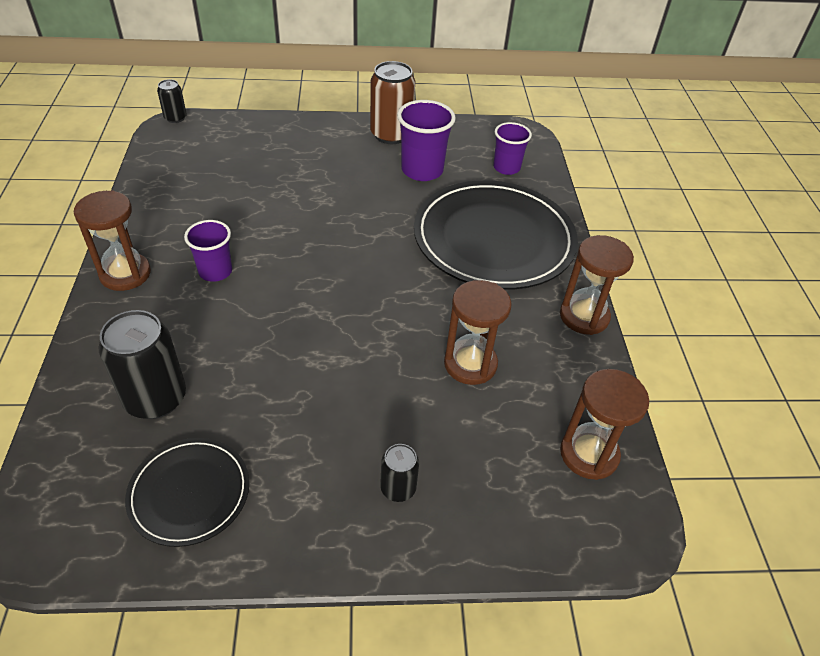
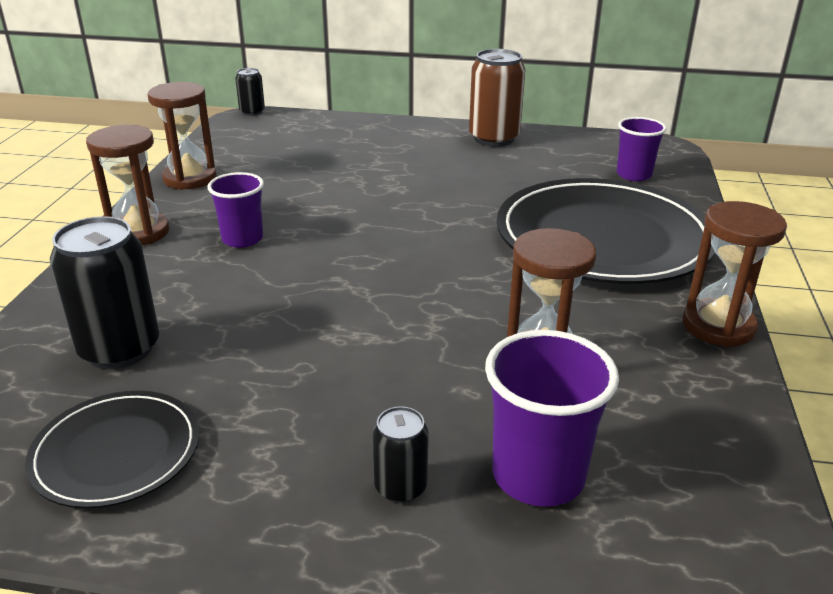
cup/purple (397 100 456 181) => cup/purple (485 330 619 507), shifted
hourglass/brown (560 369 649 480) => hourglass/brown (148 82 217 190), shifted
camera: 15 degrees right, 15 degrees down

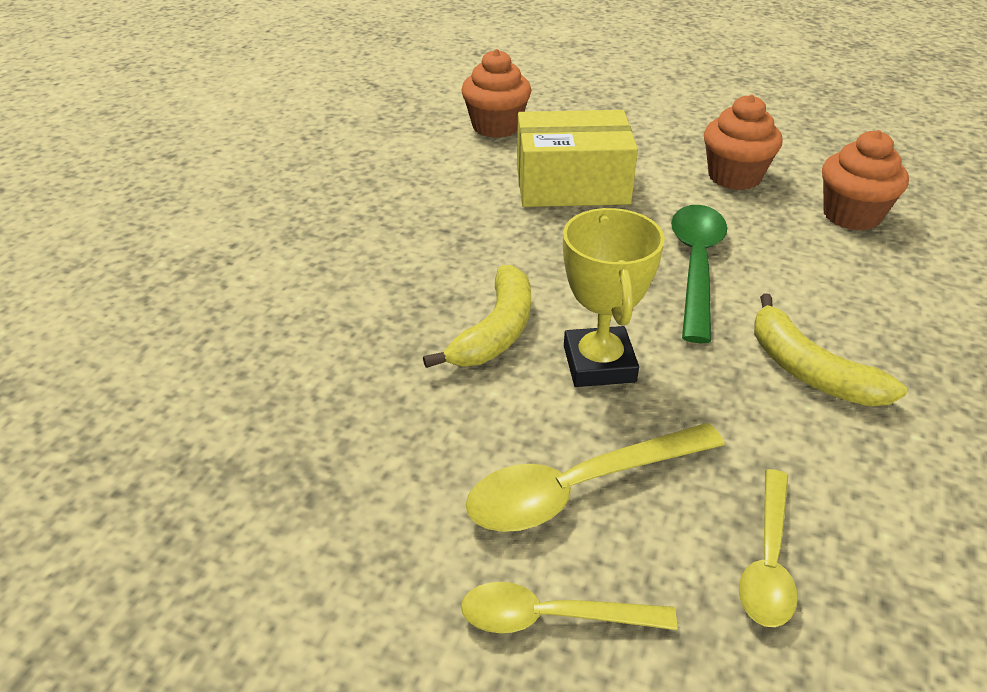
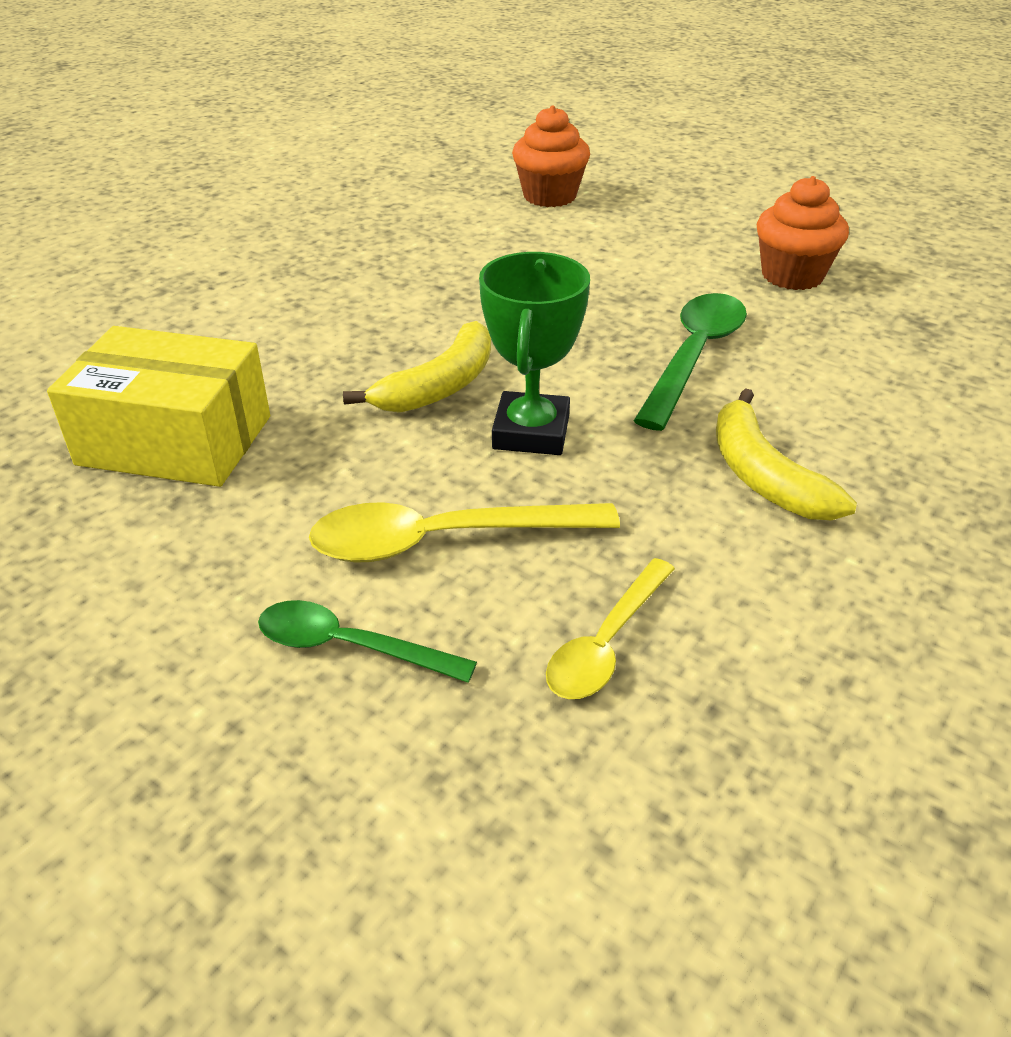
spoon/yellow (461 582 677 633) => spoon/green (258 600 477 683)
box/yellow (517 110 638 207) => box/yellow (47 326 270 487), shifted
trophy/yellow (563 208 665 387) => trophy/green (479 252 590 455)
cupcake/orange (822 130 909 231) => nothing
camera: 15 degrees right, 0 degrees up

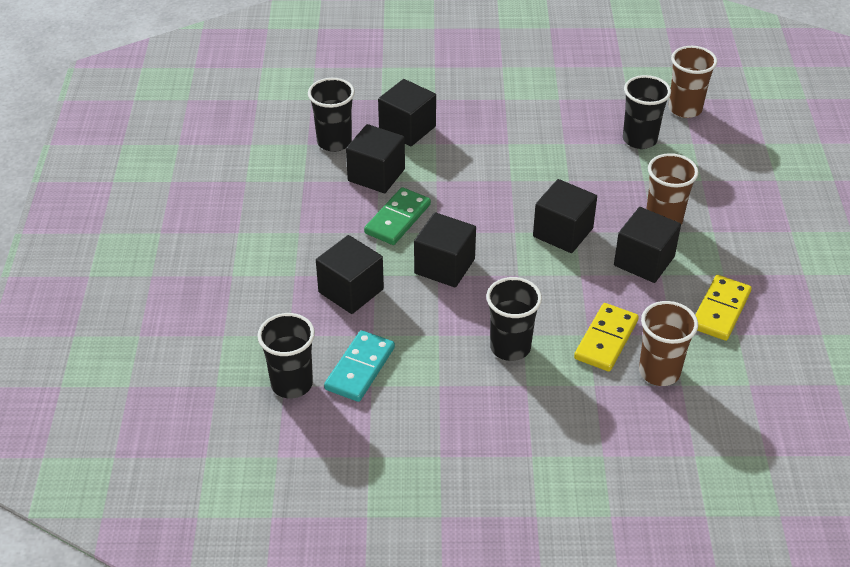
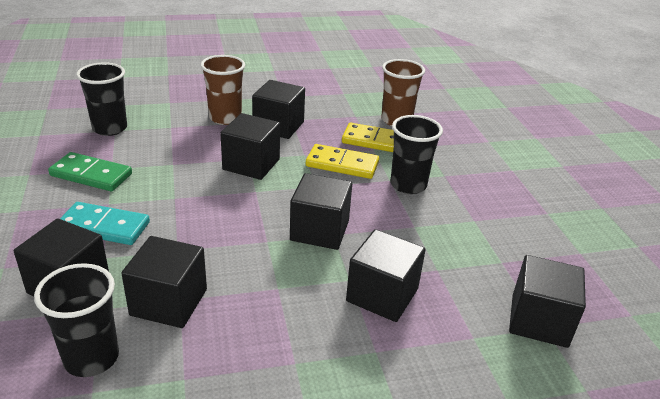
cup/black (257 313 315 398) => cube/black (509 255 586 348)
domino/turquoise (324 330 395 402) => domino/turquoise (60 202 150 245), shifted
domino/green (364 187 431 245) => domino/green (48 152 132 191), shifted
cup/brown (669 46 717 118) => nothing
domino/yellow (695 275 752 341) => domino/yellow (306 144 379 179), shifted
camera: 105 degrees left, 10 degrees down

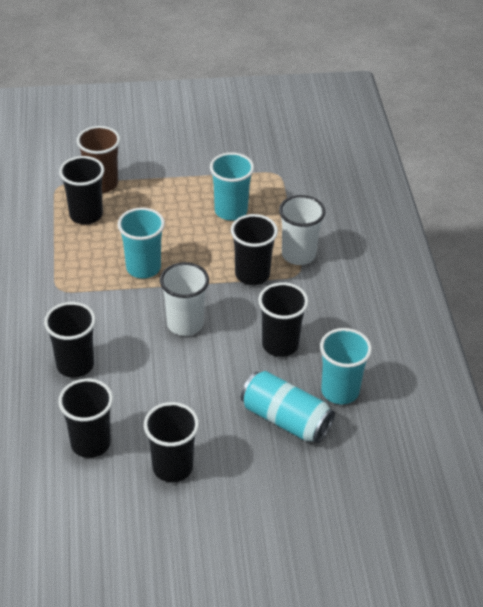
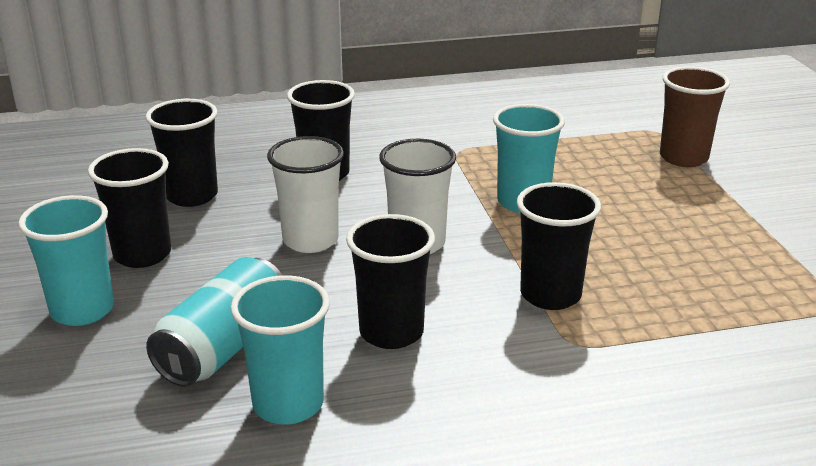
cup/black (59 156 104 225) => nothing
cup/turquoise (210 152 254 221) => cup/turquoise (18 195 114 326), shifted
cup/white (279 195 325 265) => cup/white (267 136 344 253), shifted
camera: 85 degrees right, 15 degrees down

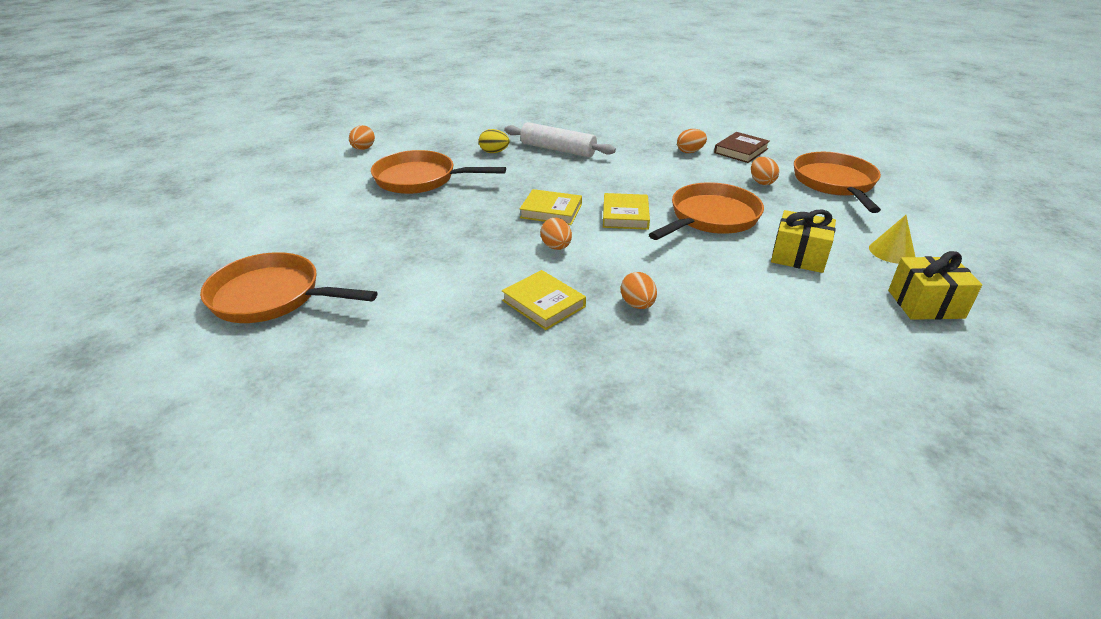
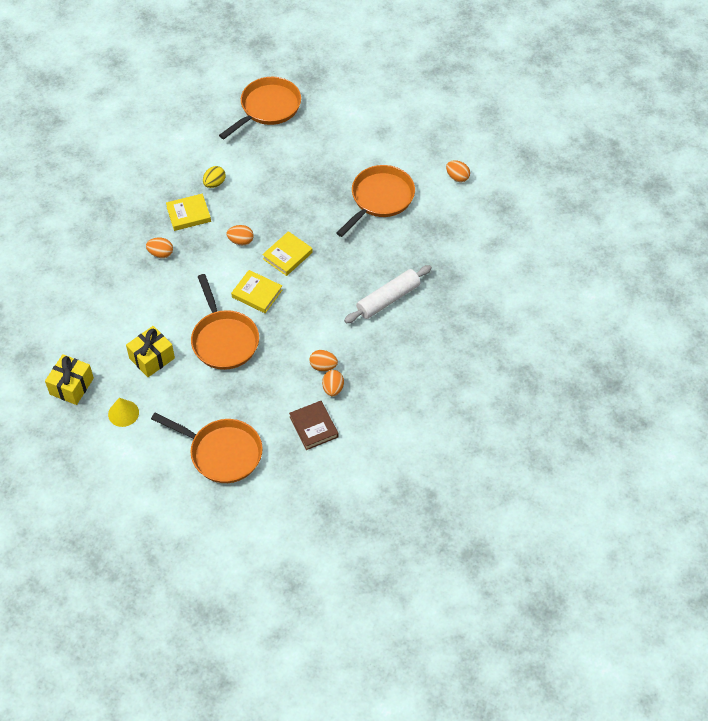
egg/yellow (479 129 509 153) => egg/yellow (203 166 226 188), shifted
egg/orange (751 157 779 185) => egg/orange (309 350 338 371), shifted
camera: 115 degrees right, 20 degrees up

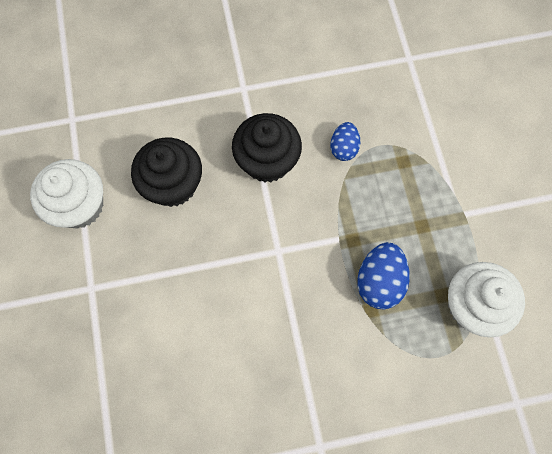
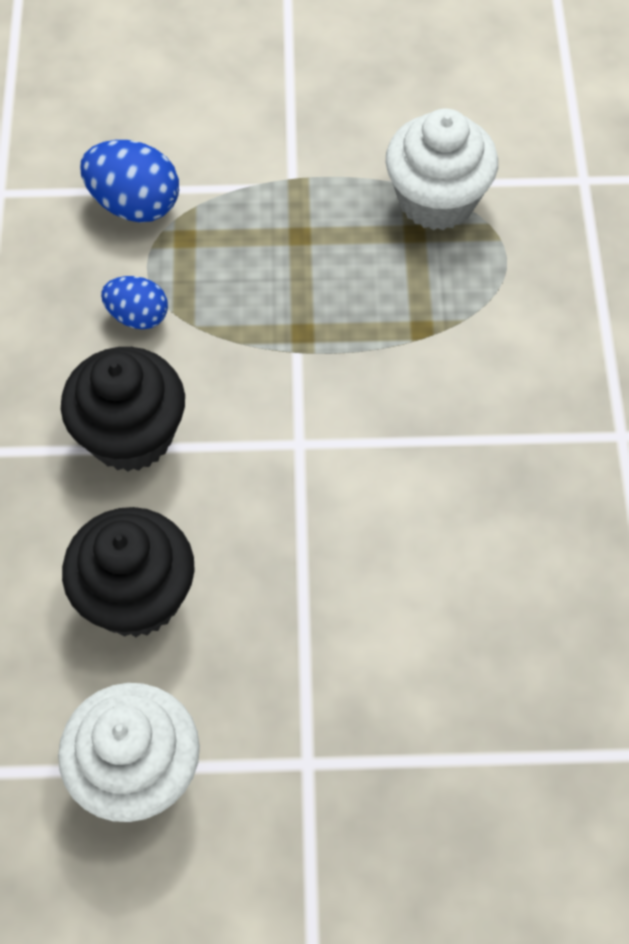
egg/blue (357 242 410 310) => egg/blue (80 140 179 223), shifted
camera: 80 degrees left, 10 degrees down

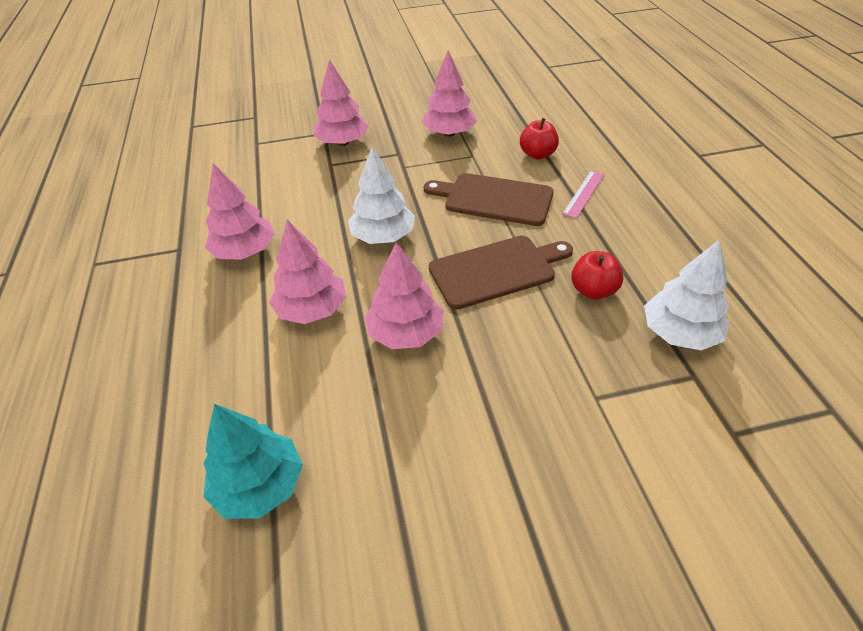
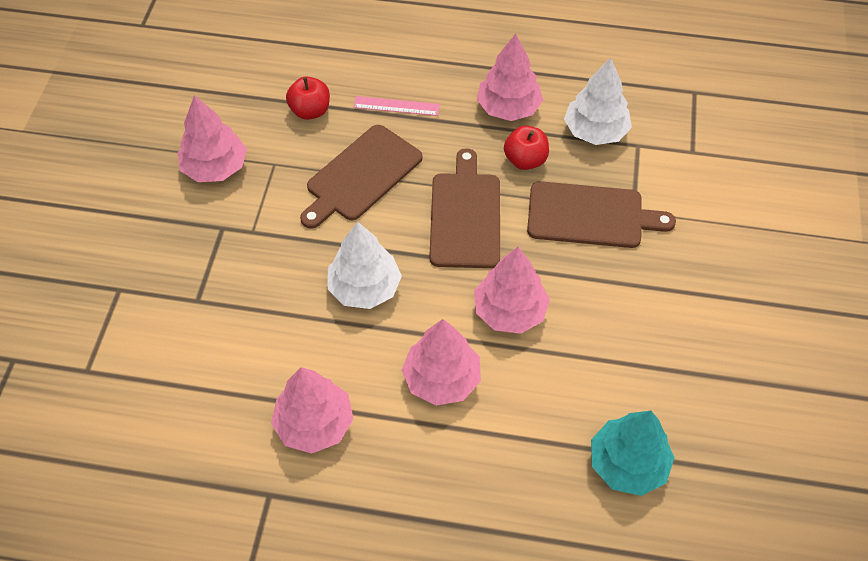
tree/pink (313 59 369 146) => tree/pink (477 34 543 121), shifted
ruler/pink (562 171 604 218) => ruler/pink (353 96 440 116), 45 degrees counterclockwise
nothing => cutting board/brown (527 181 676 248)
camera: 70 degrees left, 10 degrees up

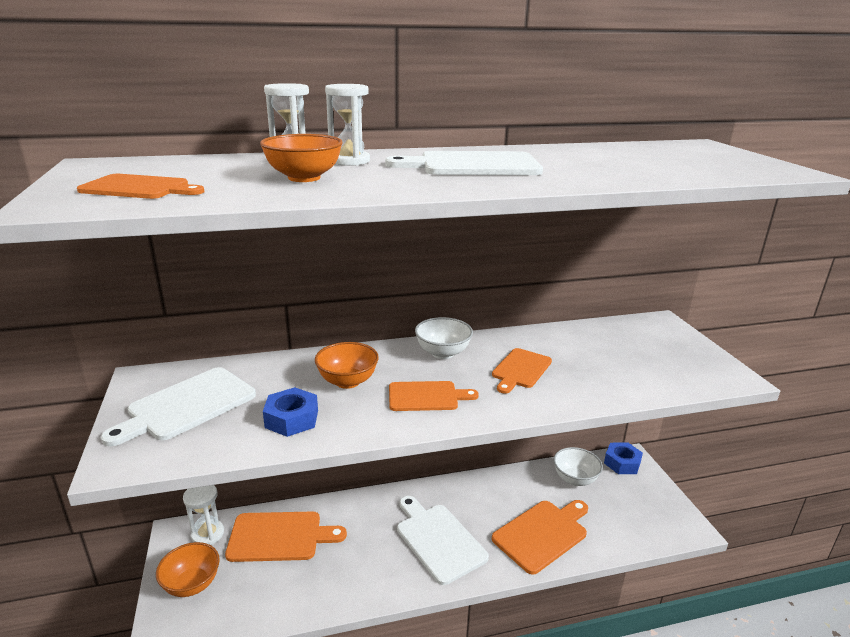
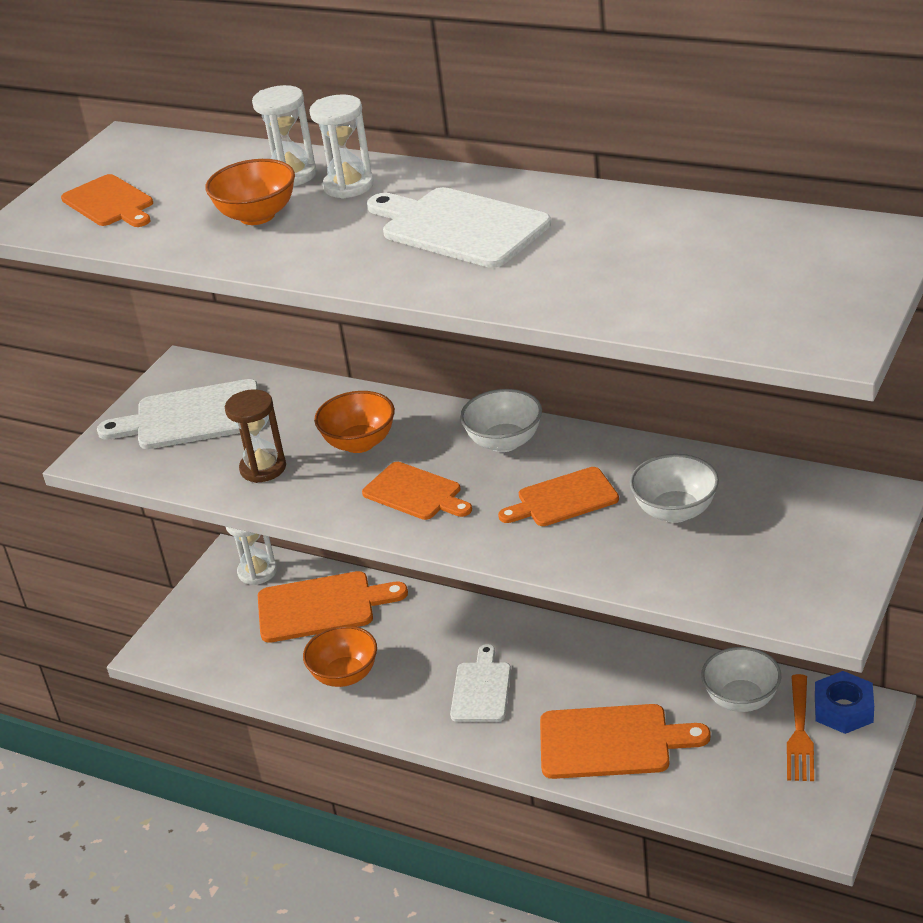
bowl/orange (156 542 220 597) => bowl/orange (303 626 377 687), shifted
cutting board/orange (225 511 347 562) => cutting board/orange (258 571 408 643), 45 degrees counterclockwise
nut/blue (263 387 318 437) => hourglass/brown (225 389 286 483)
cutting board/white (397 496 489 585) => cutting board/white (450 644 511 722), x0.65
nothing => bowl/white (630 454 719 523)
nothing => fork/orange (787 674 814 781)
camera: 45 degrees right, 10 degrees up

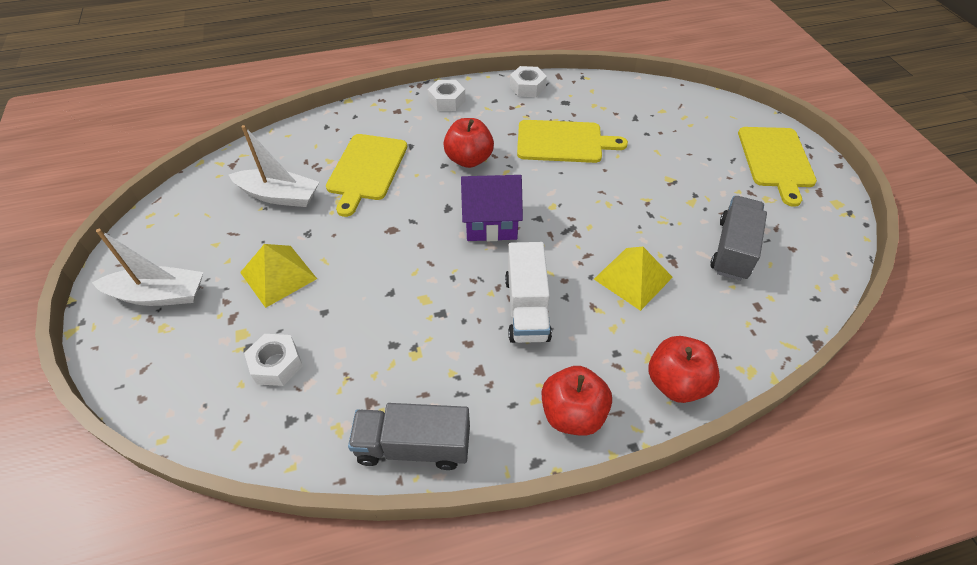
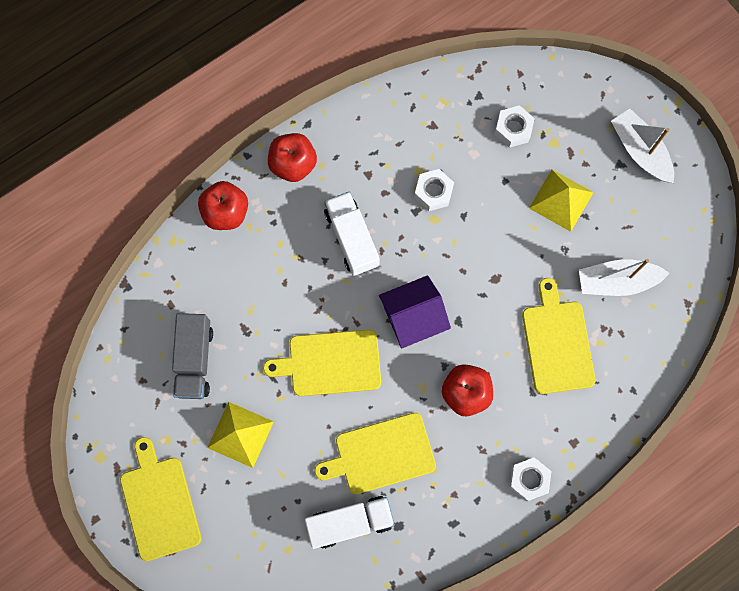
boat/white (92 229 203 306) => boat/white (611 109 674 183), 75 degrees clockwise
truck/grey (348 403 470 470) => nothing
nut/white (510 66 547 97) => nut/white (414 169 454 211), shifted
pyramid/yellow (594 247 673 311) => pyramid/yellow (207 402 274 468), shifted
nothing => cutting board/yellow (263 329 381 396)
nothing => truck/white (305 496 395 549)
camera: 160 degrees right, 25 degrees up

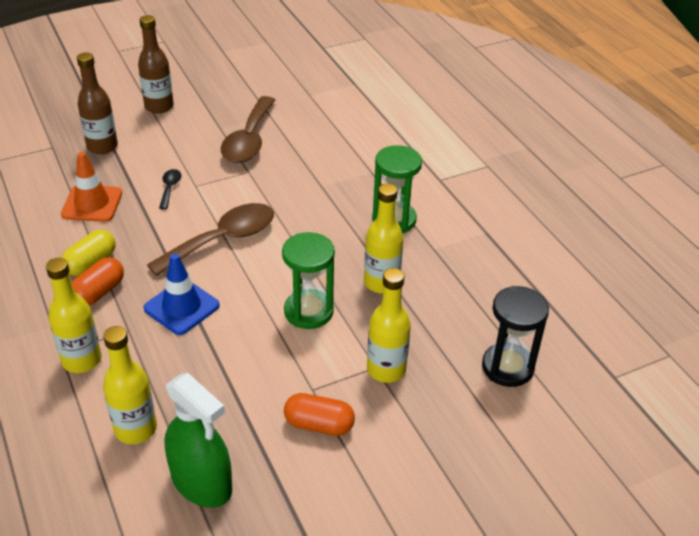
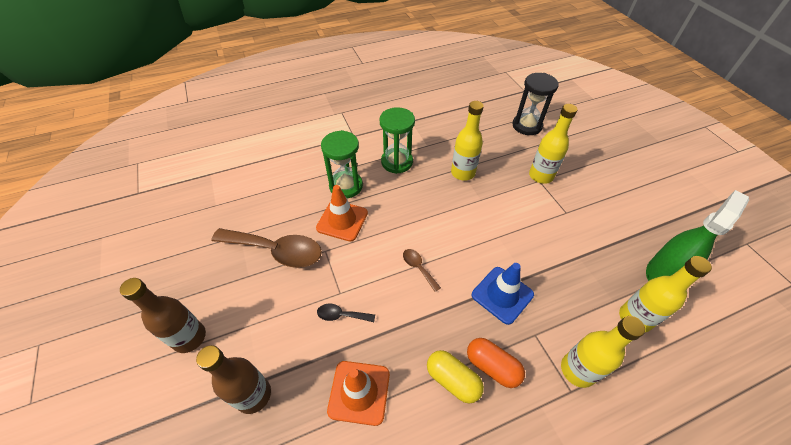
spoon/brown (147 203 274 276) => spoon/brown (403 249 441 292), x0.45
hourglass/green (282 232 335 329) => hourglass/green (321 130 363 198), shifted
capsule/orange (284 393 355 436) => nothing
nothing => traffic cone/orange (316 185 368 242)
camera: 85 degrees left, 10 degrees up

